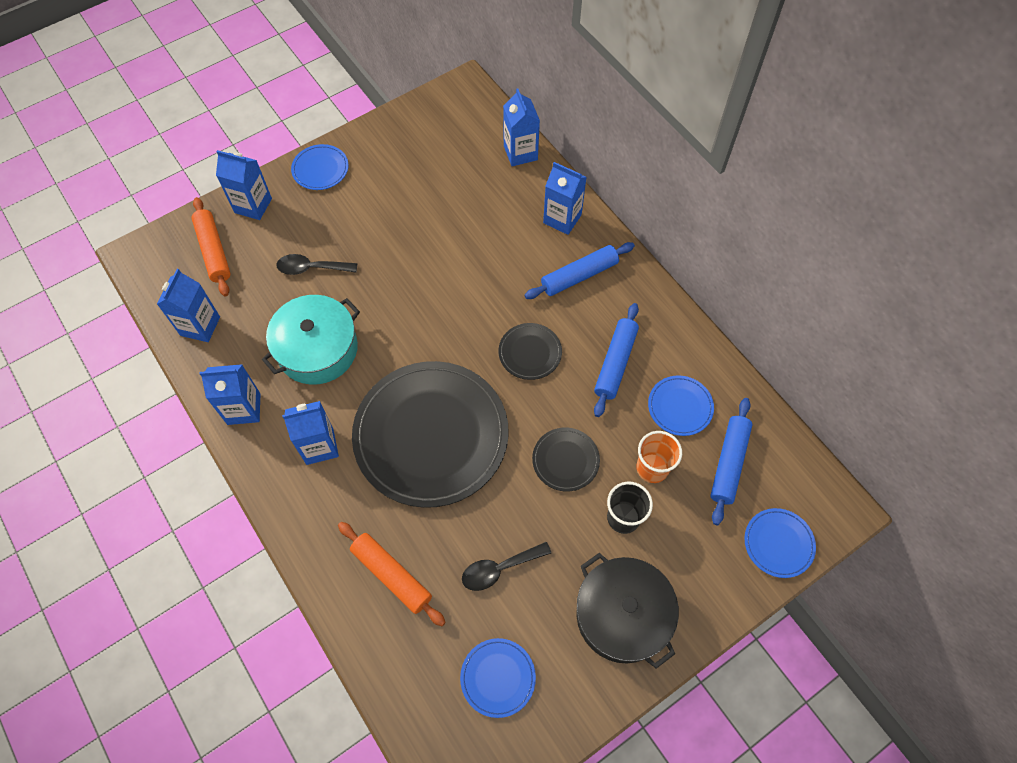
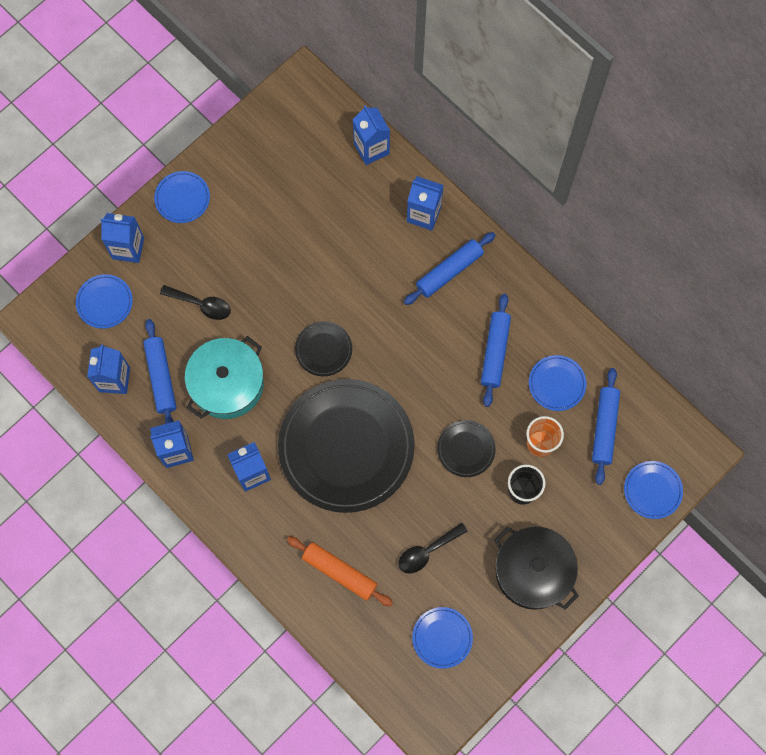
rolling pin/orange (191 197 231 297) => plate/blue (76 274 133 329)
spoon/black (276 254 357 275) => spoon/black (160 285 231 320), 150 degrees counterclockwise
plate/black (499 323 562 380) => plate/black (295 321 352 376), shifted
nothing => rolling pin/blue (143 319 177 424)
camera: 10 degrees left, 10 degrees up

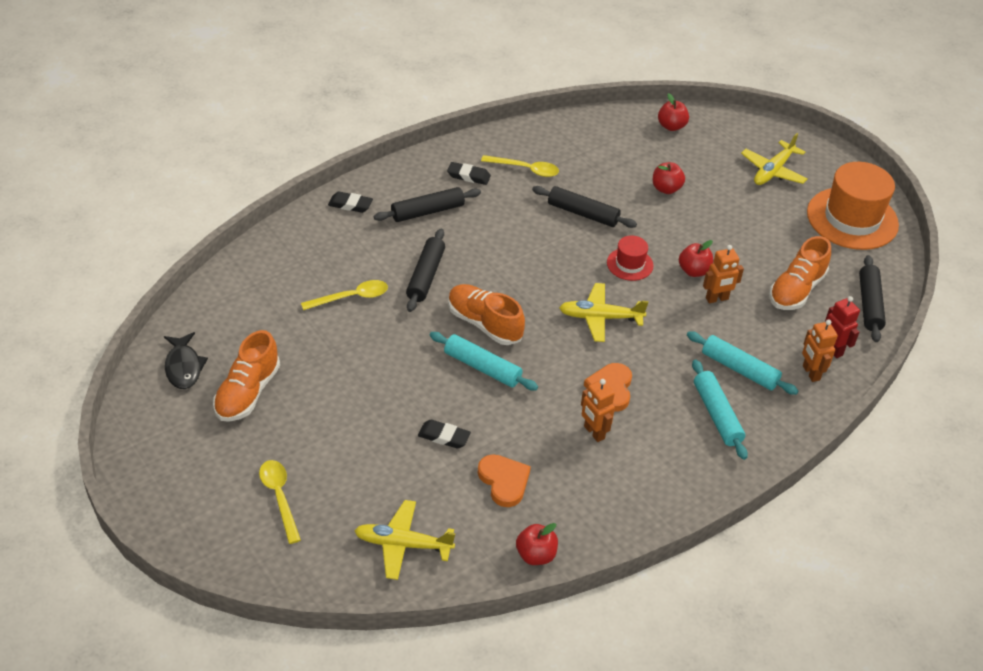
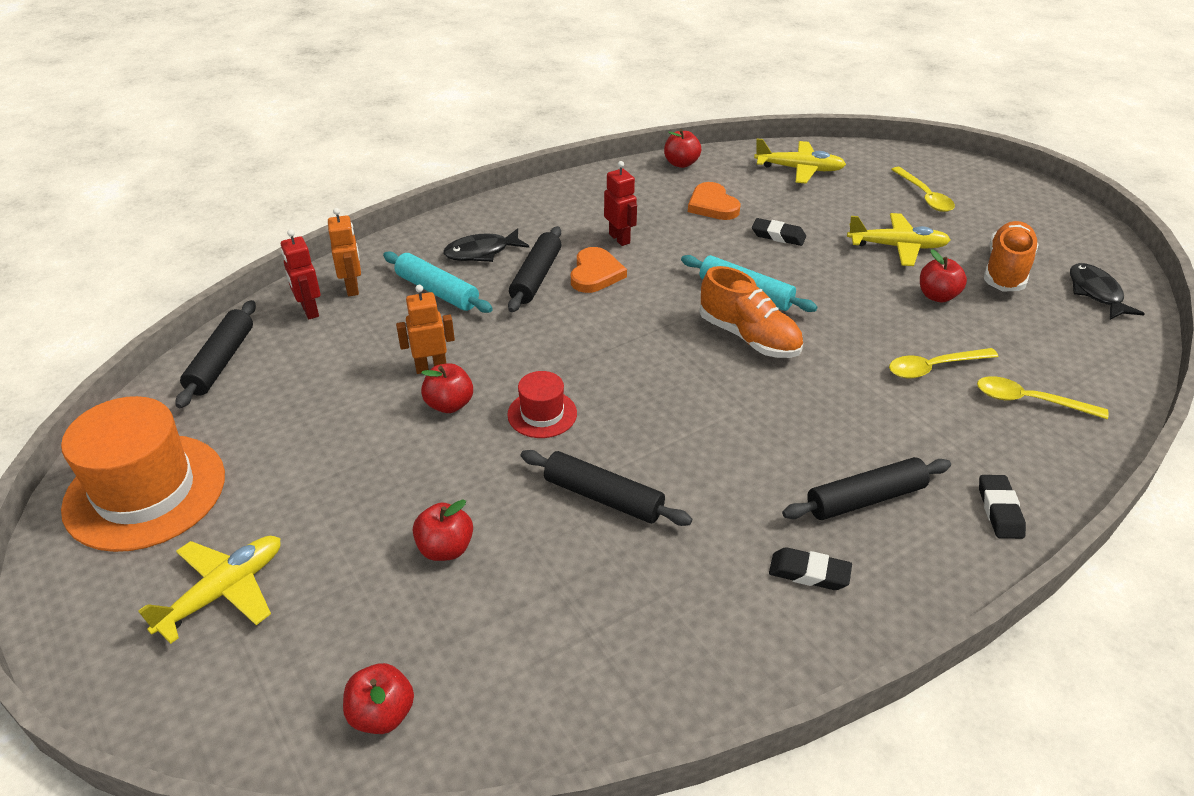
eraser/black (328 191 373 213) => eraser/black (979 475 1026 539), 75 degrees clockwise
rolling pin/black (406 229 445 312) => rolling pin/black (508 226 561 312), shifted
spoon/yellow (481 155 559 177) => spoon/yellow (977 376 1109 419), shifted
plane/yellow (559 283 648 342) => plane/yellow (847 213 951 266), shifted
robot/orange (581 379 615 442) => robot/red (604 161 637 246)
rolling pin/turquoise (692 359 748 460) => fish/black (444 228 529 262)
shoe/orange (769 236 831 310) => nothing
nothing => apple/red (920 249 967 303)
camera: 175 degrees left, 5 degrees down

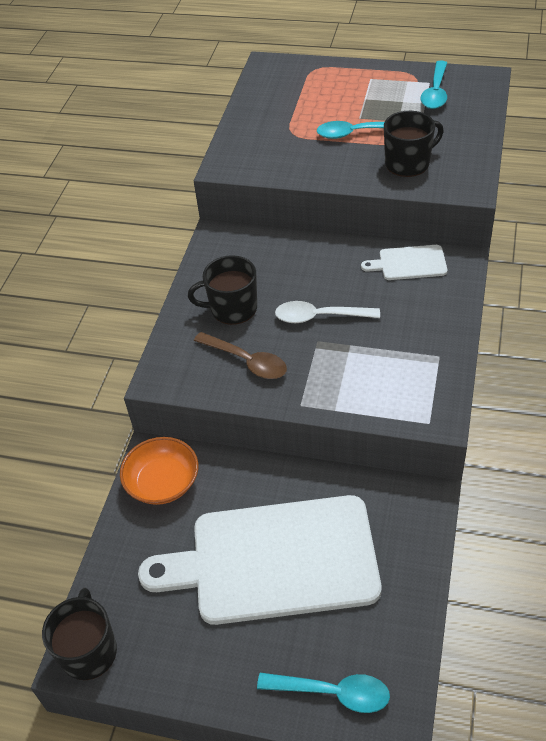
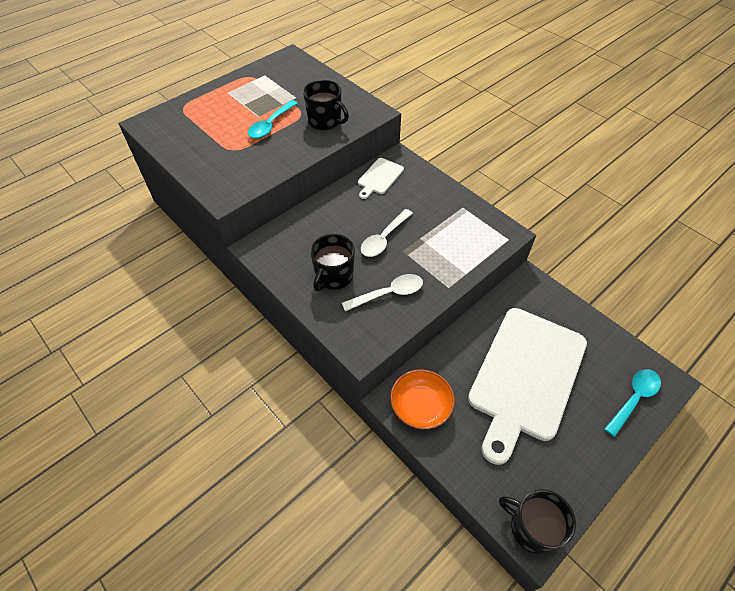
spoon/brown (194 332 287 379) => spoon/white (342 274 423 311)
mug/black (384 111 444 177) => mug/black (303 80 349 130), 120 degrees clockwise
spoon/turquoise (421 61 447 109) => nothing
camera: 60 degrees left, 5 degrees up

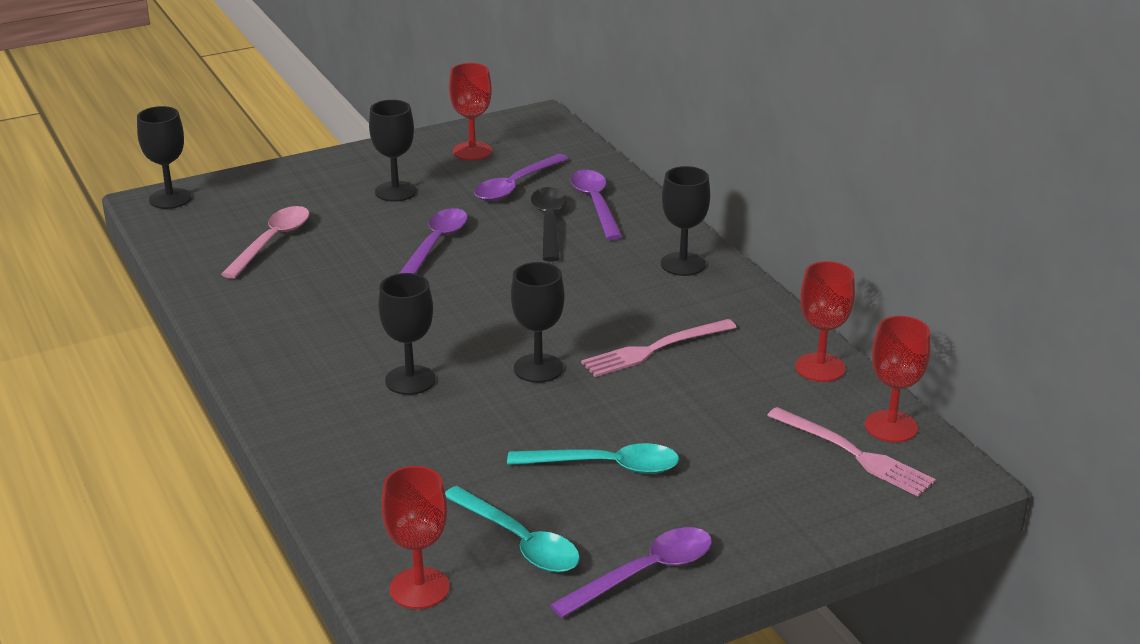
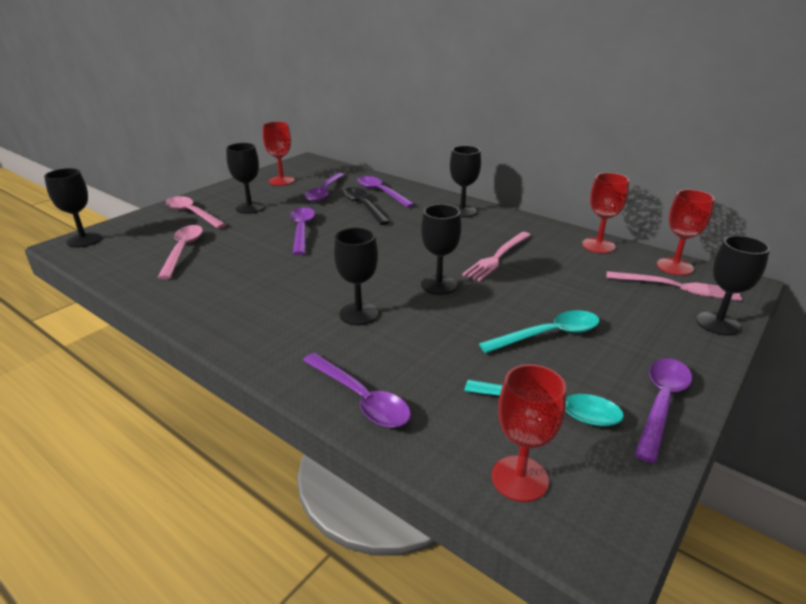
nothing => spoon/pink (165 196 227 229)
nothing => spoon/purple (303 353 411 428)
nothing => goblet/black (696 235 770 336)
camera: 25 degrees left, 0 degrees up

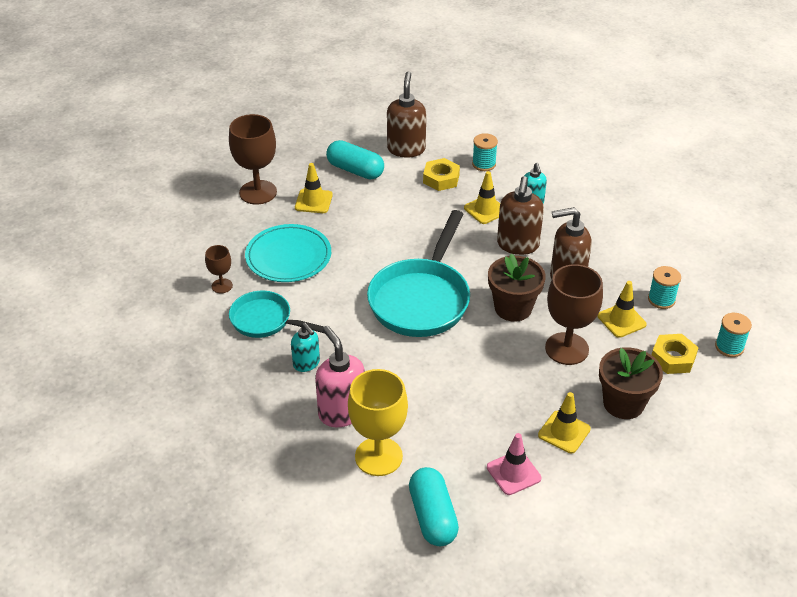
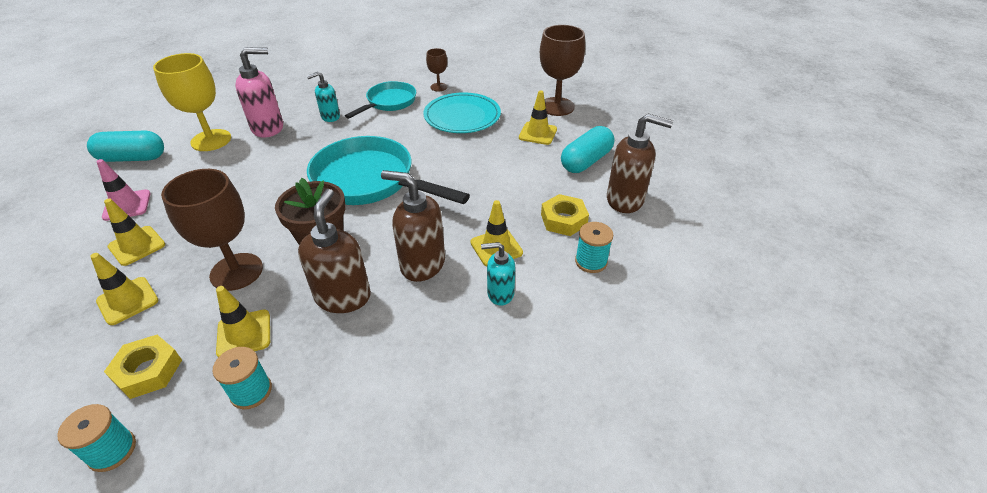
flower pot/brown (599 347 663 419) => traffic cone/yellow (90 253 158 325)
camera: 100 degrees right, 0 degrees up

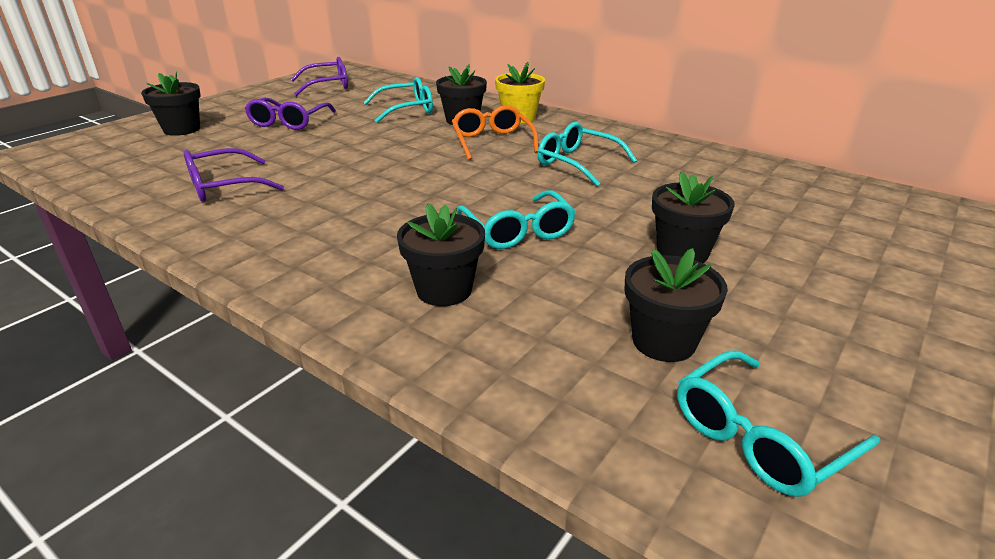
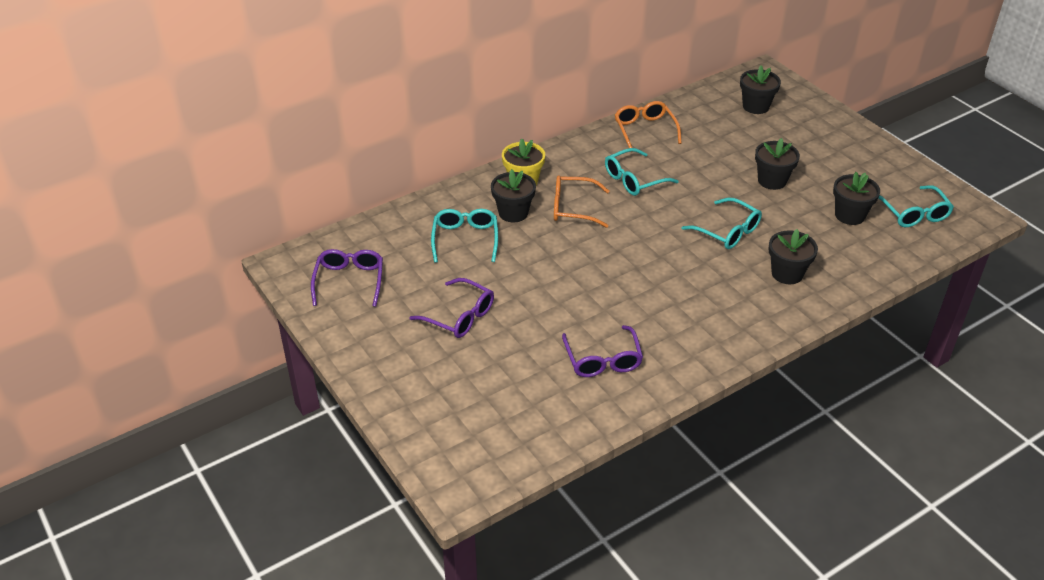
flower pot/black (141 72 201 136) => flower pot/black (740 66 781 114), shifted
glasses/turquoise (457 190 576 249) => glasses/turquoise (682 197 762 249), 45 degrees clockwise
nothing => glasses/orange (615 101 682 152)
camera: 70 degrees left, 10 degrees up

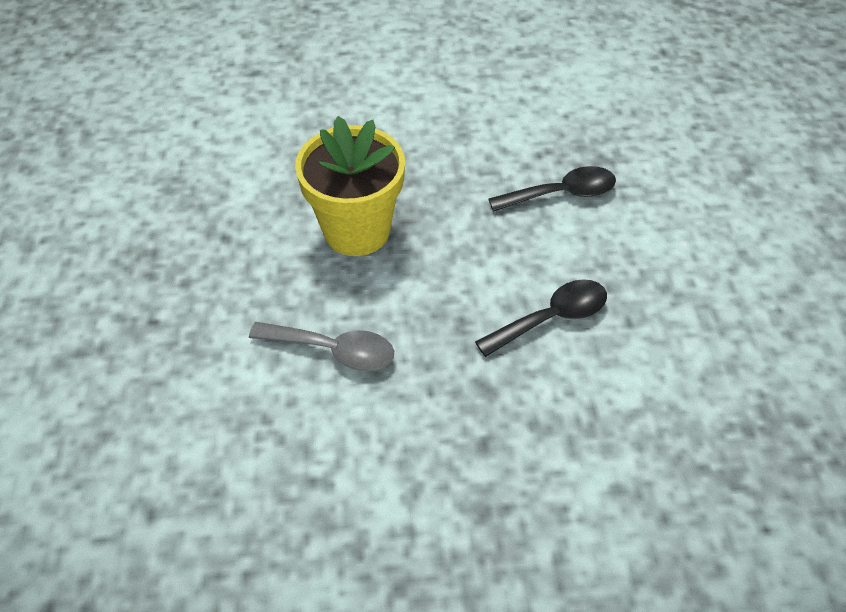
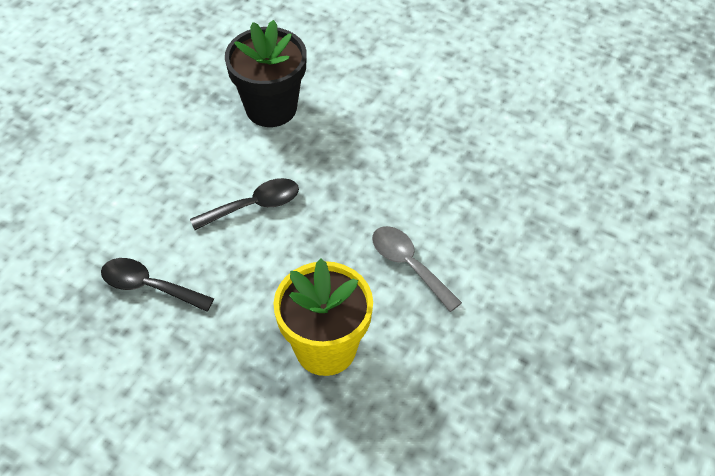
spoon/black (475 279 607 357) => spoon/black (190 178 299 230), 150 degrees clockwise
nothing => flower pot/black (225 20 307 127)
camera: 145 degrees left, 0 degrees up

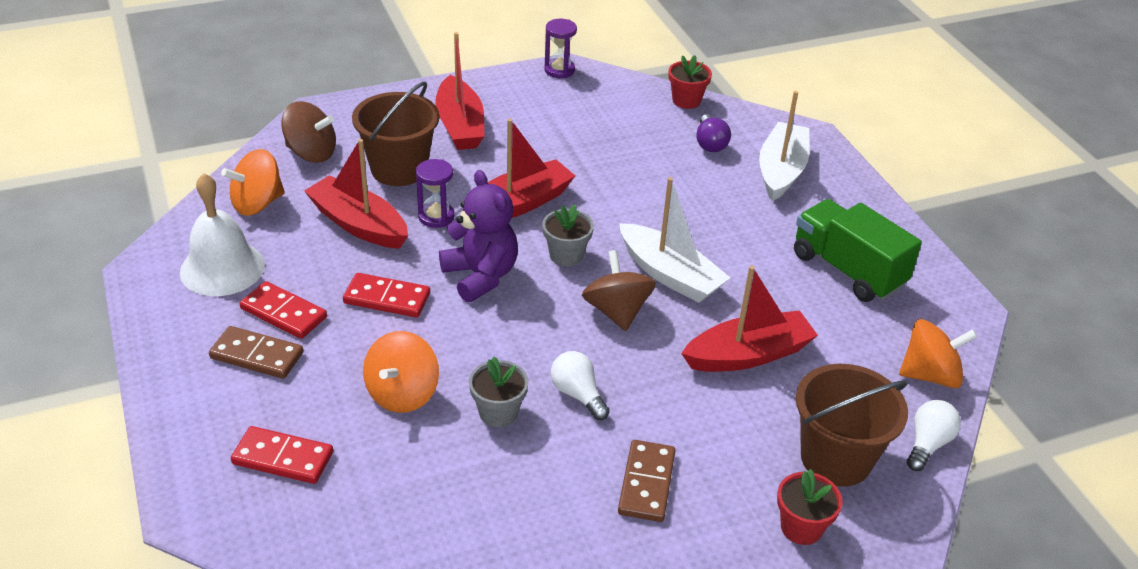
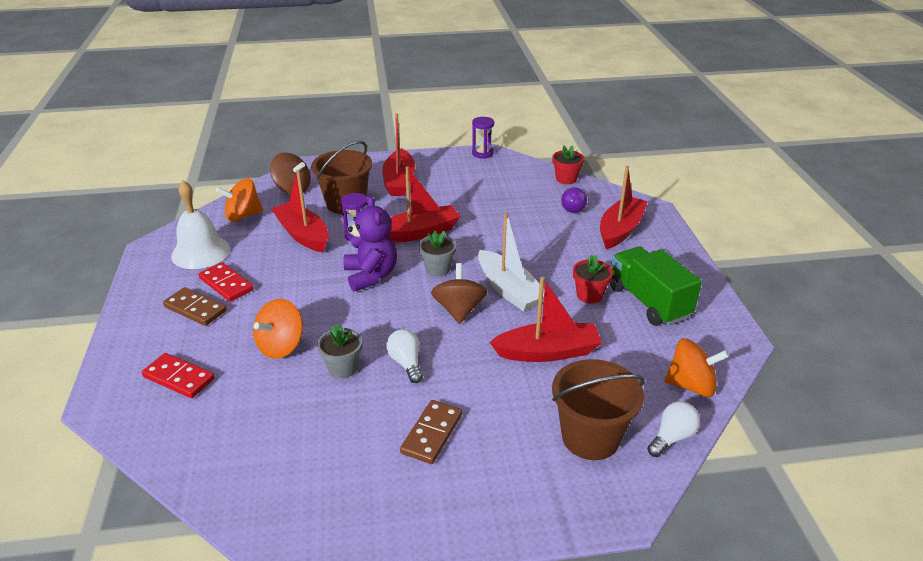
domino/red (343 273 430 317) => nothing
boat/white (759 91 810 201) => boat/red (600 166 648 249)
flower pot/red (777 469 843 545) => flower pot/red (573 255 613 304), shifted
camera: 15 degrees right, 5 degrees down

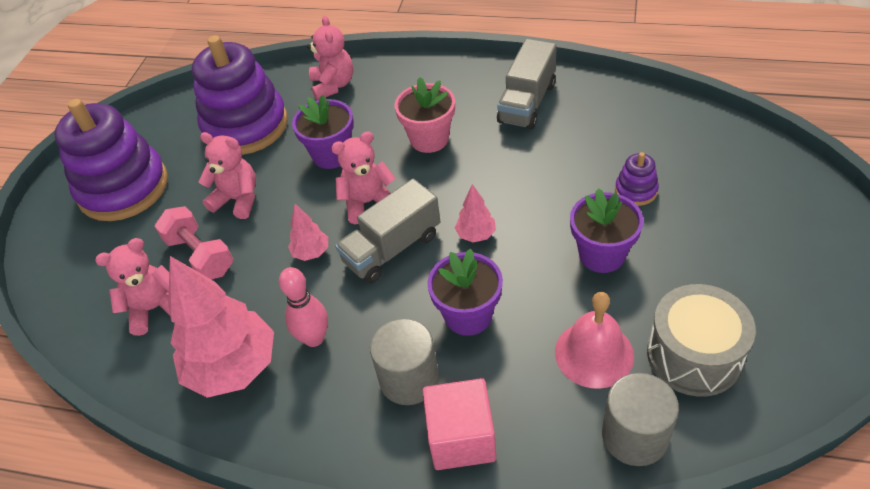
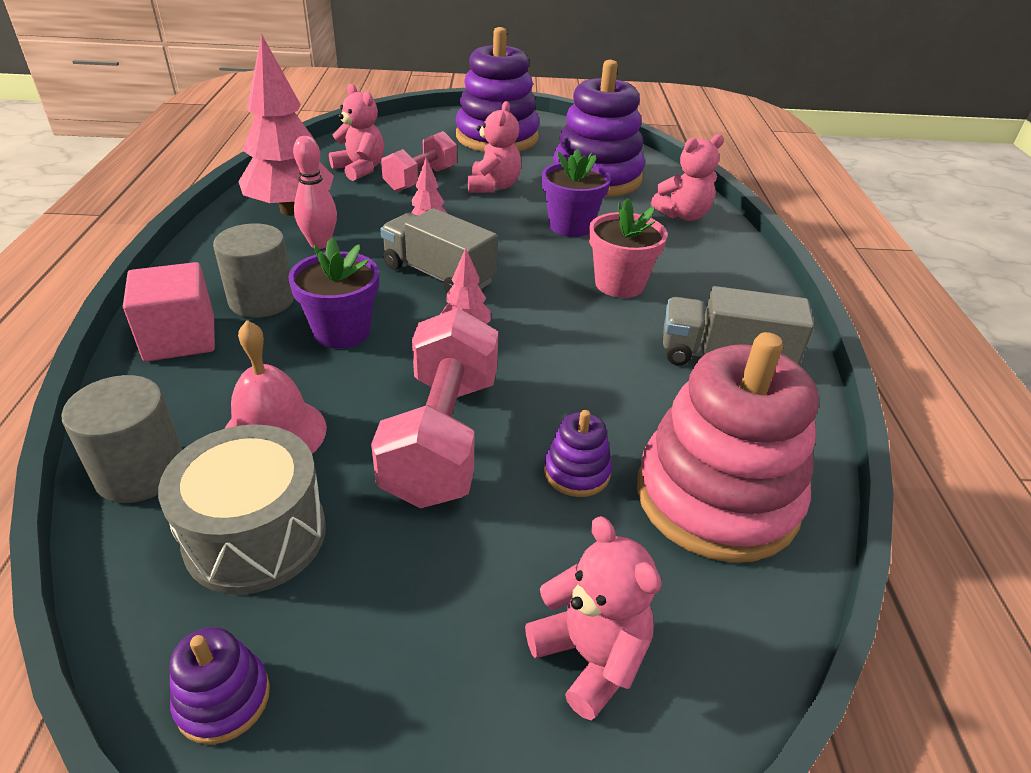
teddy bear/pink (331 131 396 224) => teddy bear/pink (525 516 661 720), shifted
flower pot/purple (570 188 643 273) => dumbbell/pink (371 308 498 508)
nothing => stacking toy/purple (169 627 270 745)
nothing => stacking toy/pink (637 332 819 563)
camera: 70 degrees right, 10 degrees down

